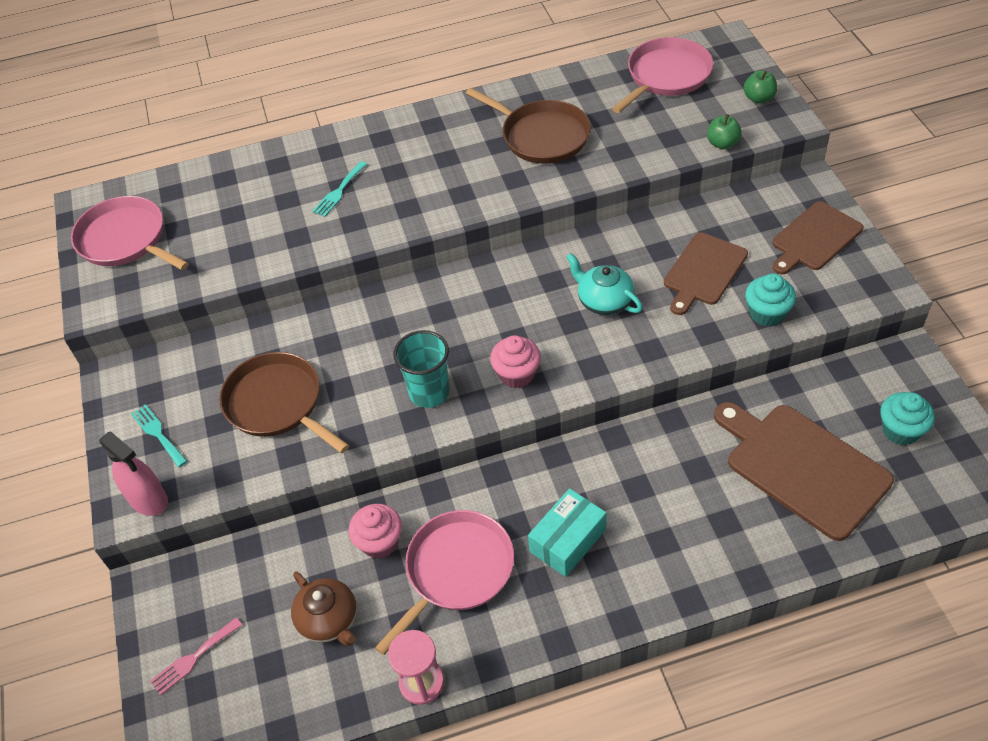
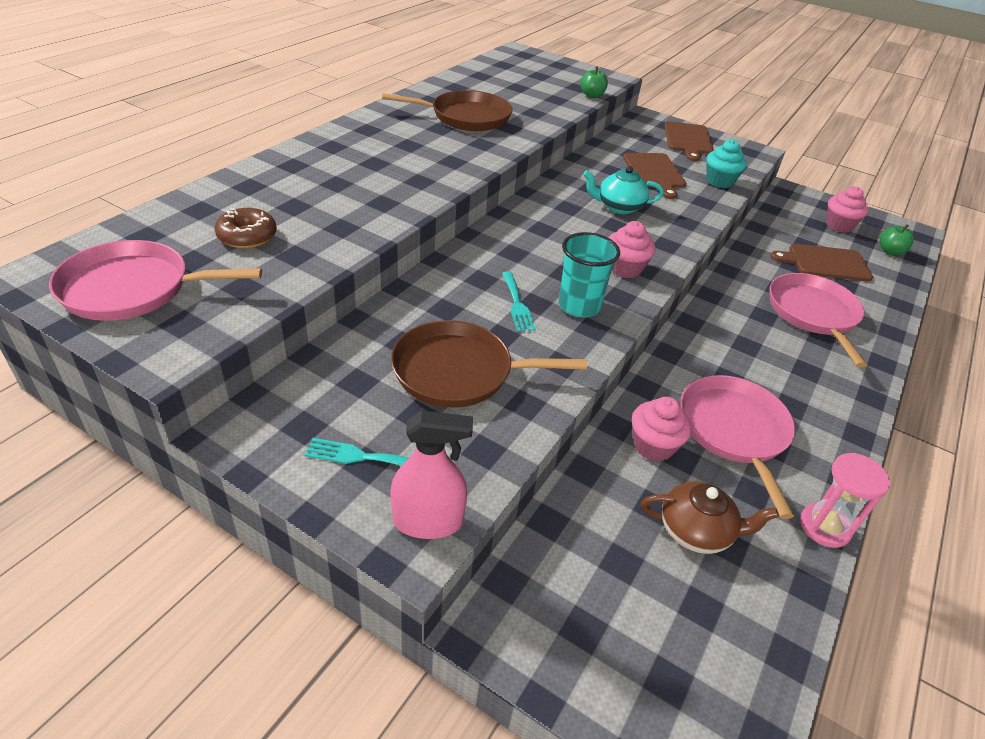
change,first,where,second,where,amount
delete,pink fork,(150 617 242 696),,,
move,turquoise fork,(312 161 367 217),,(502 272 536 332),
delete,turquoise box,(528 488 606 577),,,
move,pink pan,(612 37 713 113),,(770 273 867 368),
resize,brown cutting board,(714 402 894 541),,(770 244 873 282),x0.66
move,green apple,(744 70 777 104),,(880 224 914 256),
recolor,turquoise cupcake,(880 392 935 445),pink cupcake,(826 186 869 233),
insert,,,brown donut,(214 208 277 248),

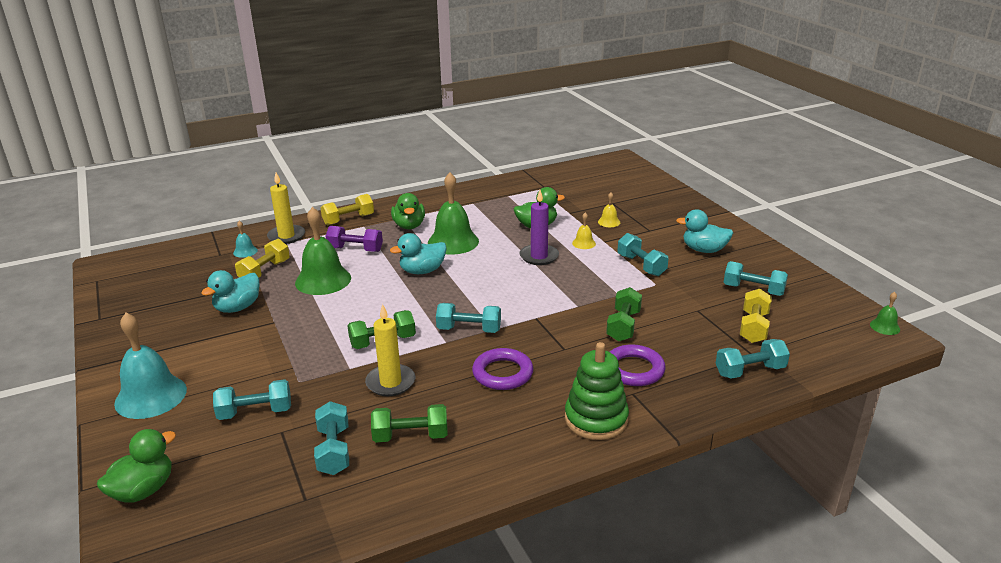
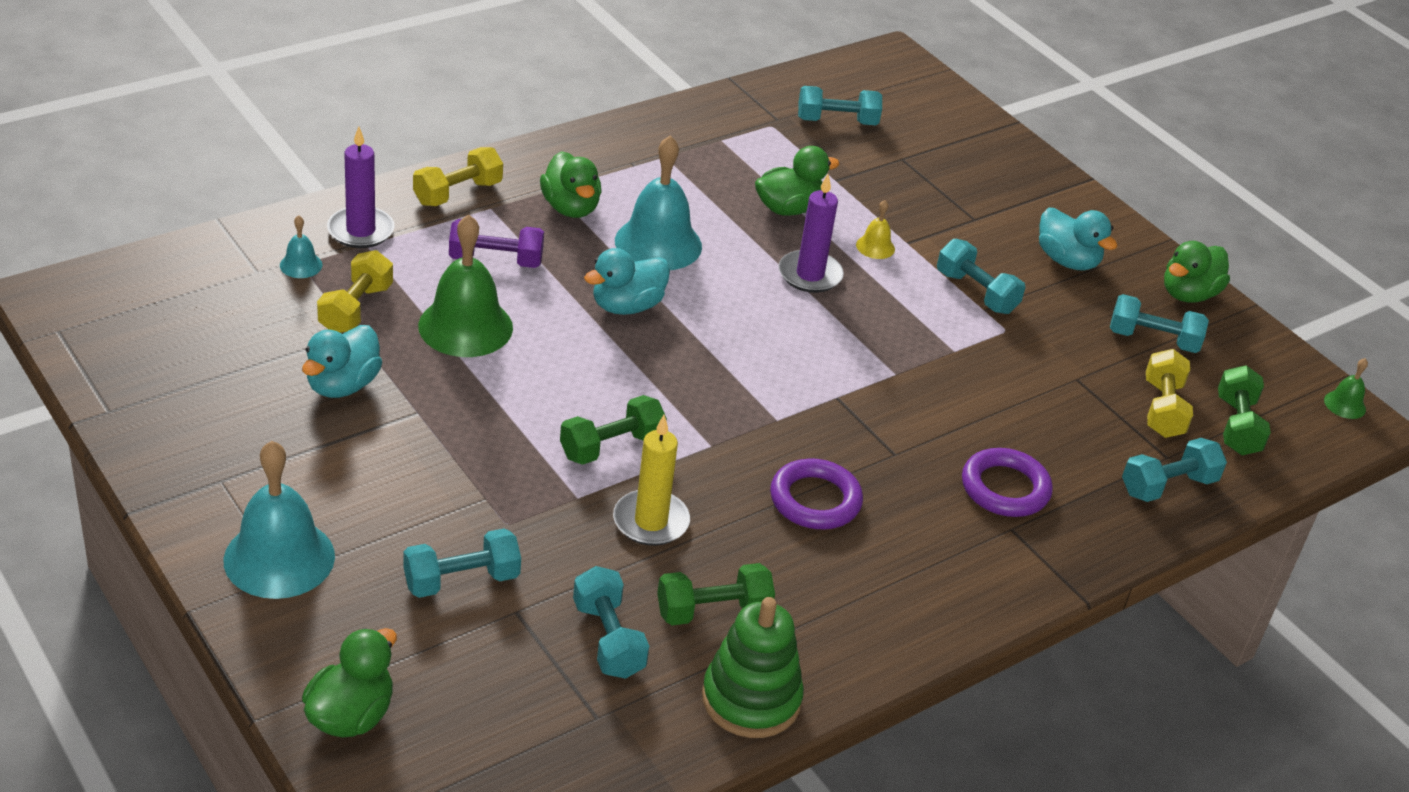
change,first,where,second,where,amount
recolor,yellow candle,(267 173 305 244),purple candle,(327 127 395 248),
recolor,green bell,(428 173 479 255),turquoise bell,(615 136 702 270),
move,turquoise dumbbell,(436 303 501 333),,(798 86 882 125),
move,green stacking toy,(565 342 629 440),,(702 597 804 738),
delete,yellow bell,(598 192 620 227),,,
move,green dumbbell,(606 287 642 341),,(1218 365 1271 455),
rotate,turquoise duck,(676 209 733 253),,(1039 207 1117 271),135 degrees counterclockwise
insert,,,green duck,(1164 241 1230 303),

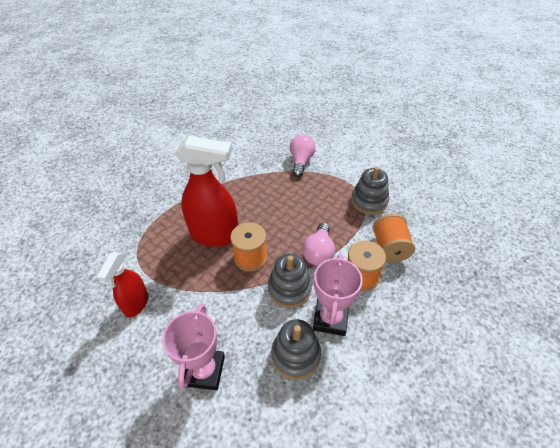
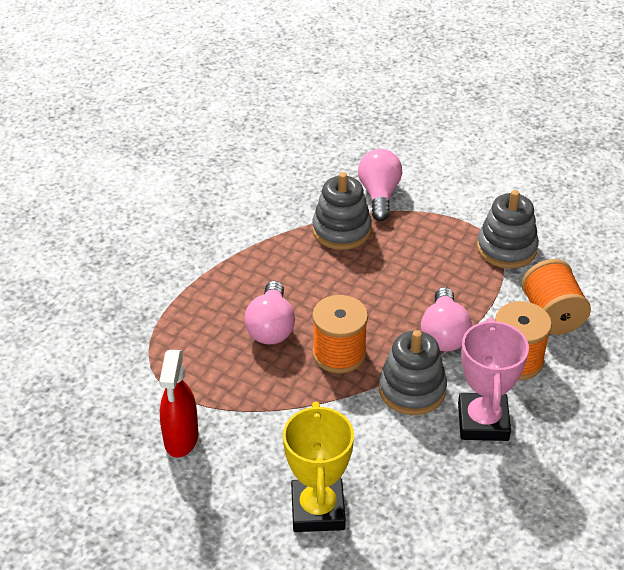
change,first,where,second,where,amount
recolor,pink trophy,(162 303 225 390),yellow trophy,(283 402 354 532),
replace,red spray bottle,(175 136 238 247),pink light bulb,(244 281 295 344),
move,grey stacking toy,(271 319 321 379),,(312 172 372 250),

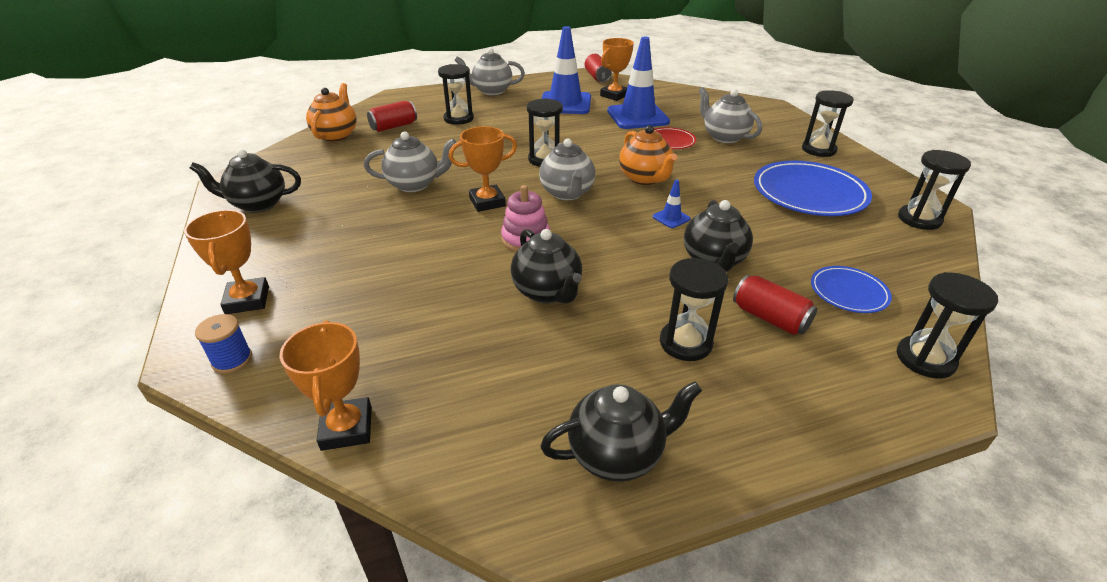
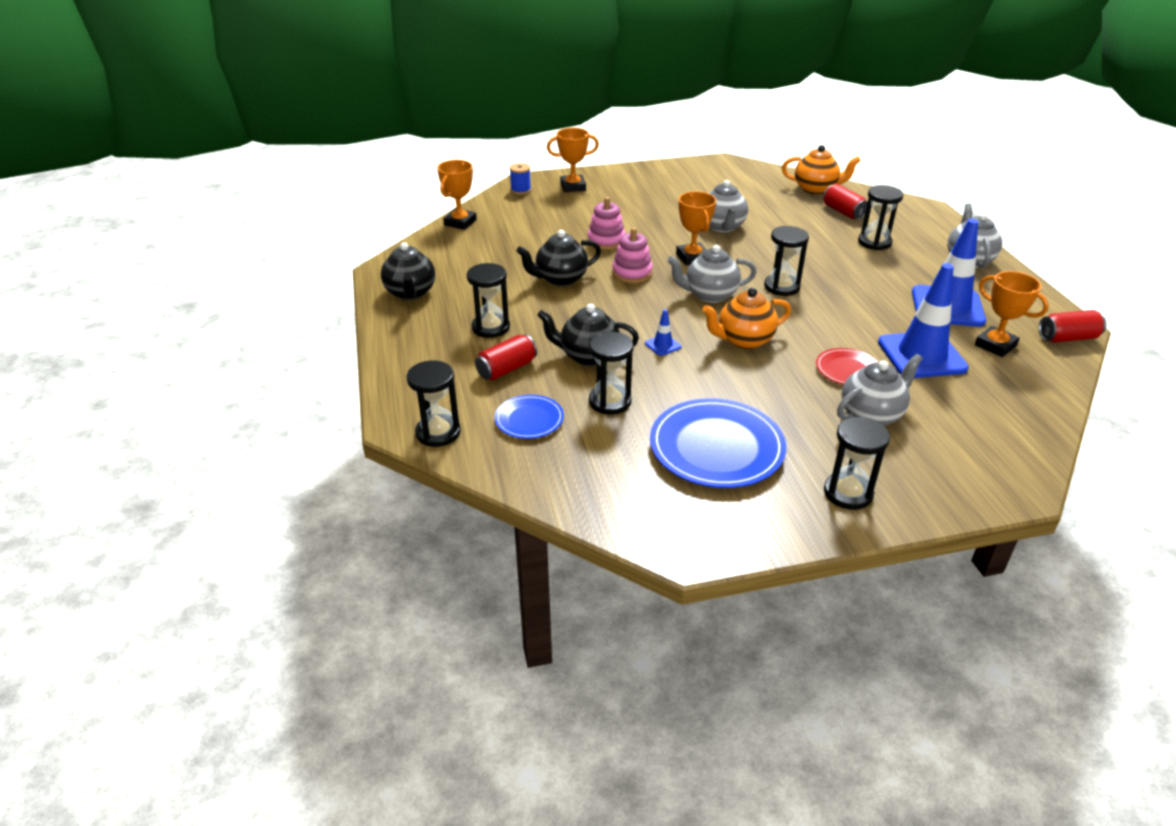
change,first,where,second,where,amount
delete,black teapot,(190 149 301 213),,,
rotate,orange trophy,(279 320 372 451),,(437 160 477 230),60 degrees counterclockwise
move,black hourglass,(898 150 971 230),,(589 332 633 414),
insert,,,pink stacking toy,(588 197 626 250),

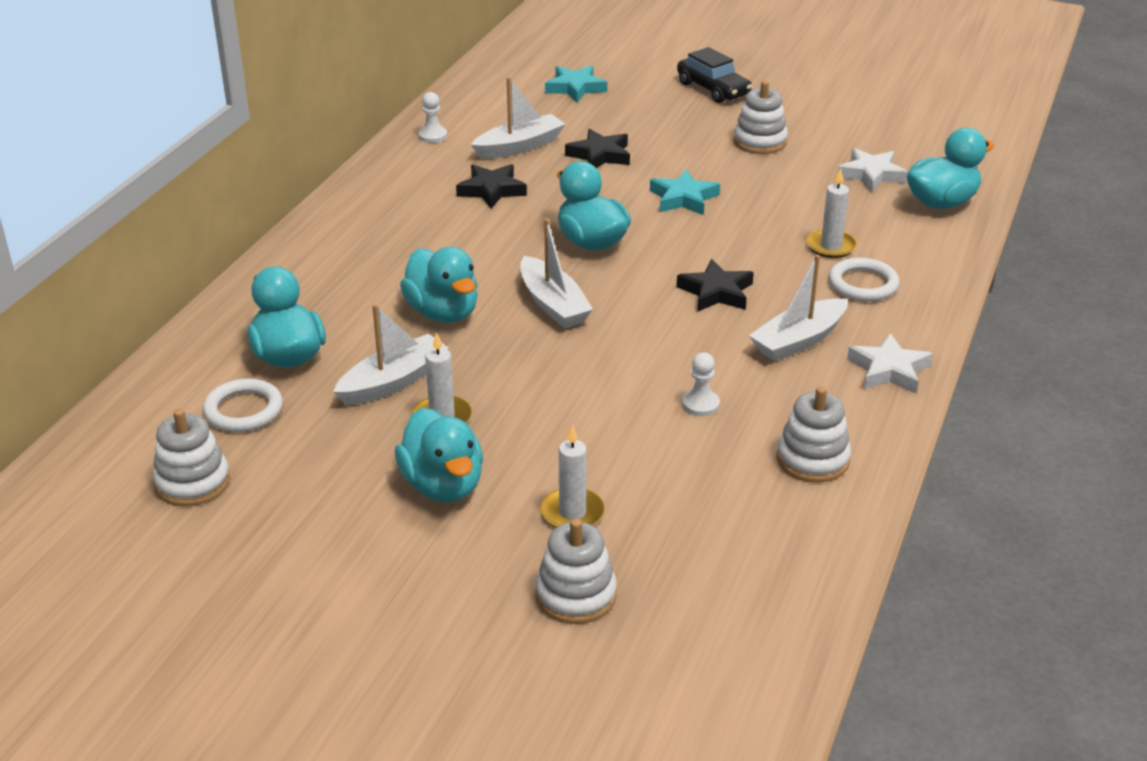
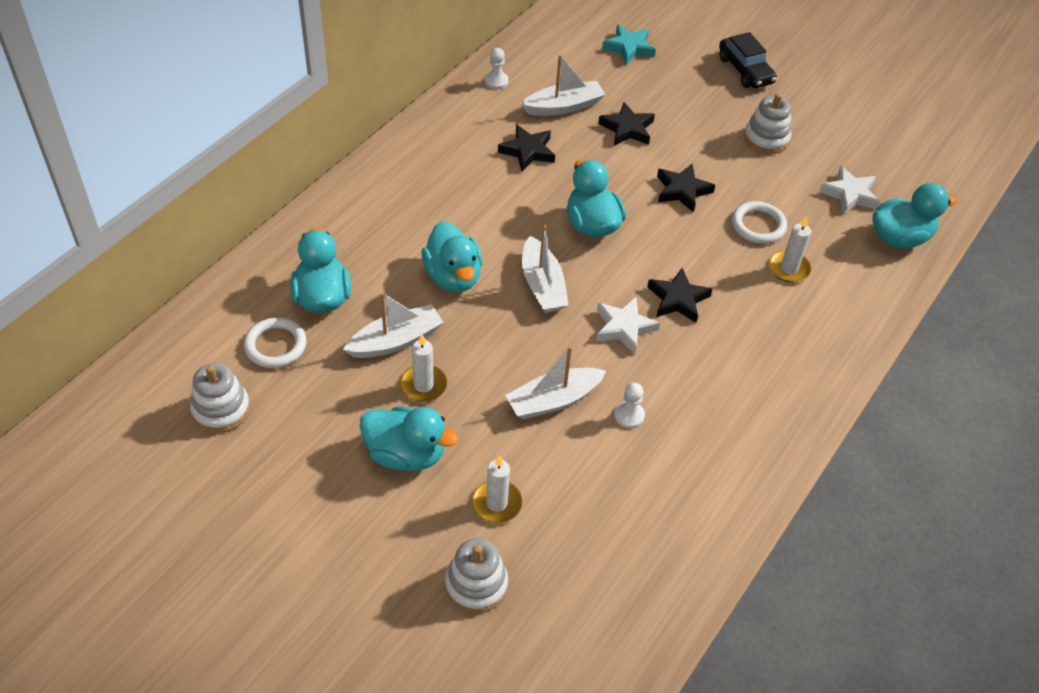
change,first,where,second,where,amount
rotate,turquoise duck,(395 408 483 502),,(359 407 458 471),60 degrees counterclockwise
recolor,turquoise star,(650 170 720 215),black star,(657 164 715 213),
move,white boat,(749 255 848 361),,(505 346 606 419),
delete,white stacking toy,(777 386 851 483),,,
move,white ring,(829 258 899 302),,(732 201 787 244),
move,white star,(847 333 933 394),,(596 297 660 354),

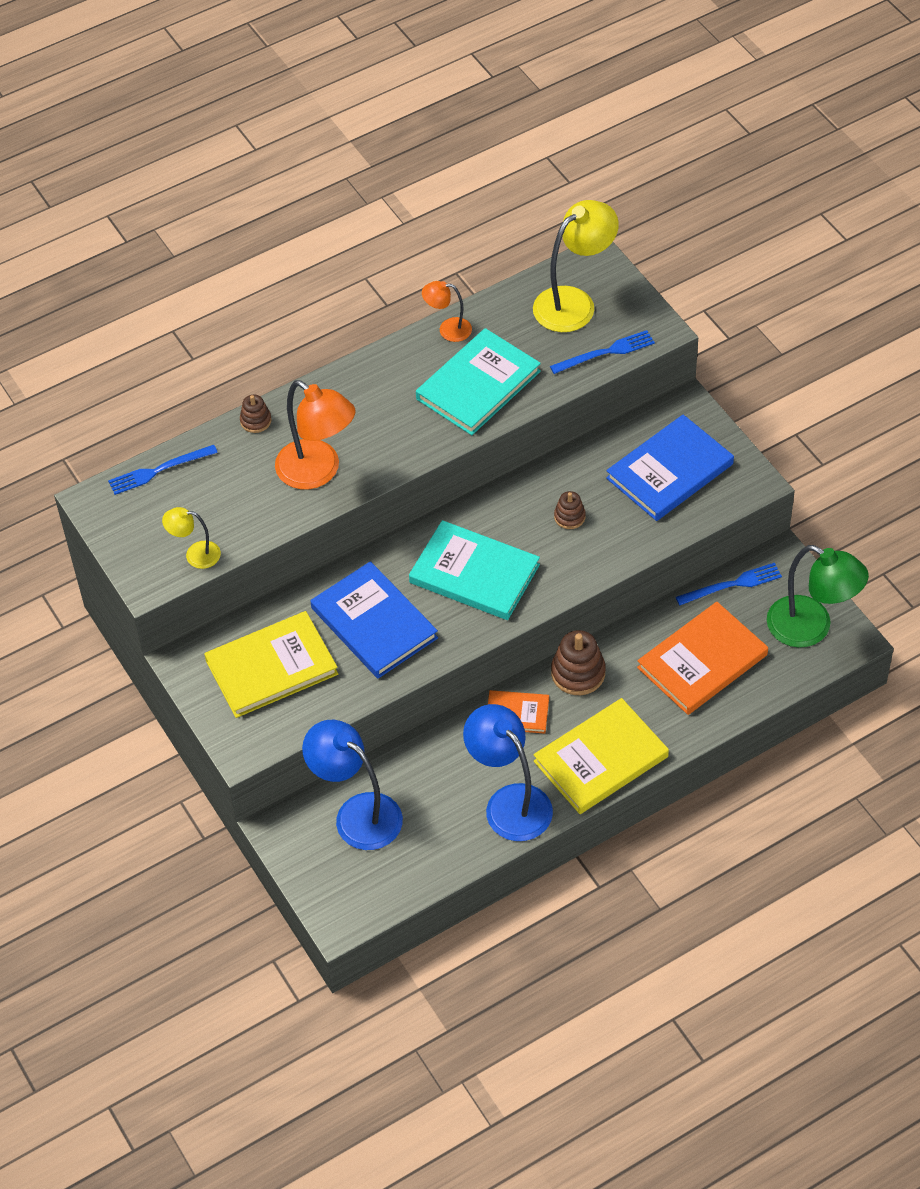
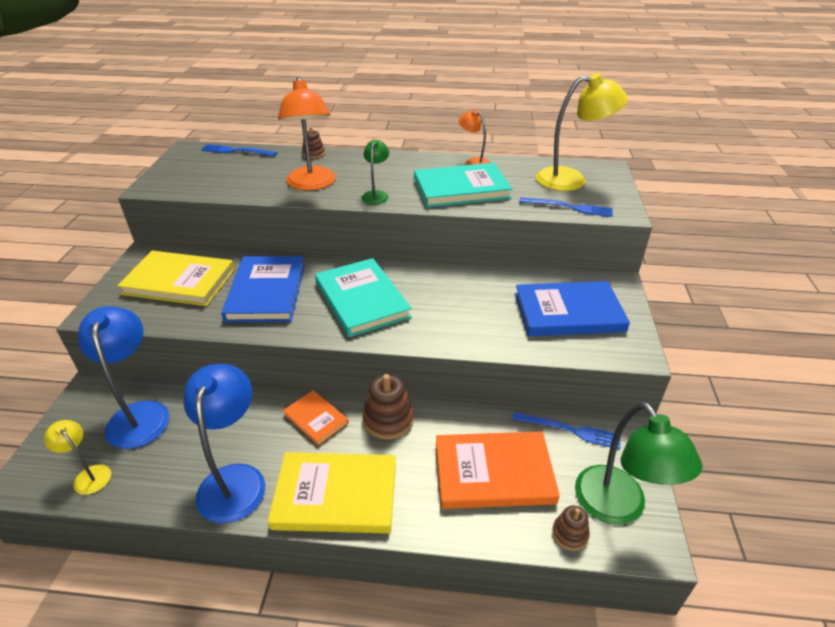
change,first,where,second,where,amount
move,yellow lamp,(162 507 221 569),,(44 420 111 495),
move,brown stacking toy,(554 491 586 529),,(552 505 590 551),
insert,,,green lamp,(362 139 389 204),

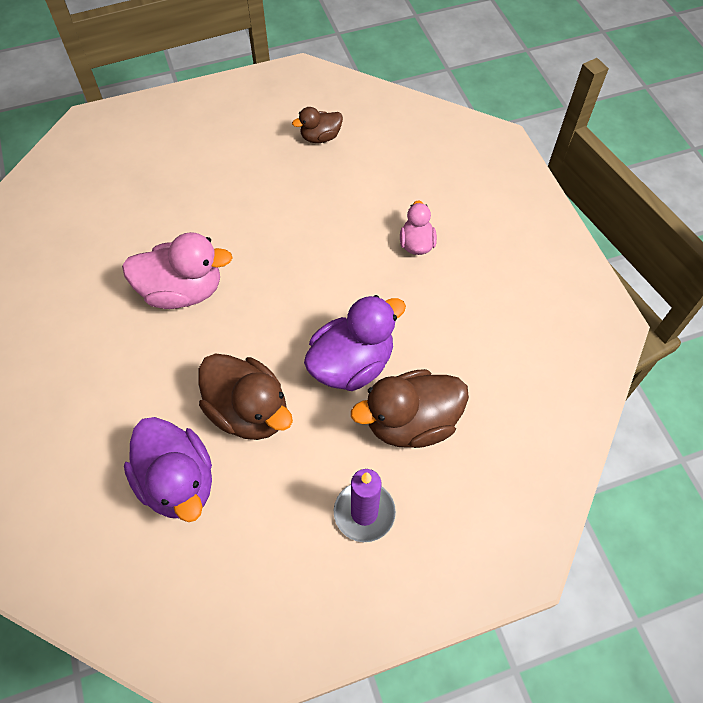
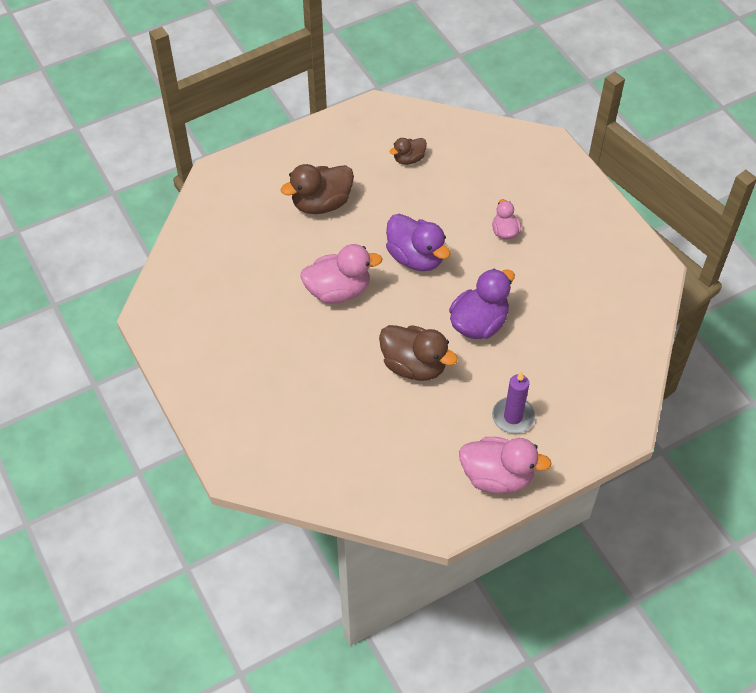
change,first,where,second,where,amount
move,purple duck,(124 417 212 522),,(386 214 450 271),
move,brown duck,(351 369 469 448),,(281 164 354 214),
insert,,,pink duck,(459 437 552 494),

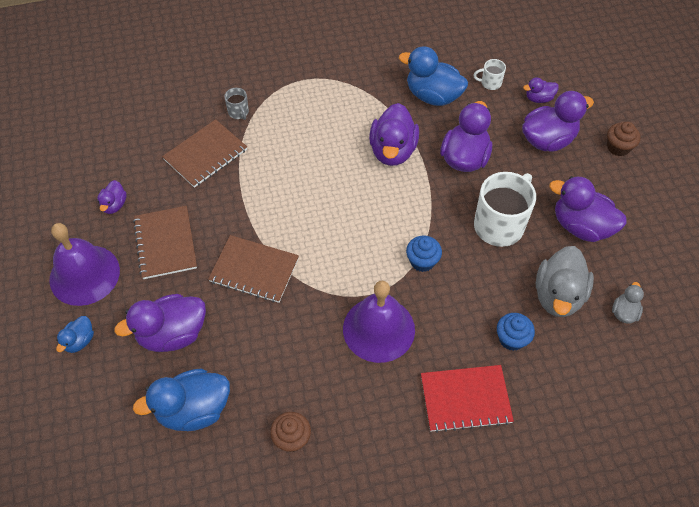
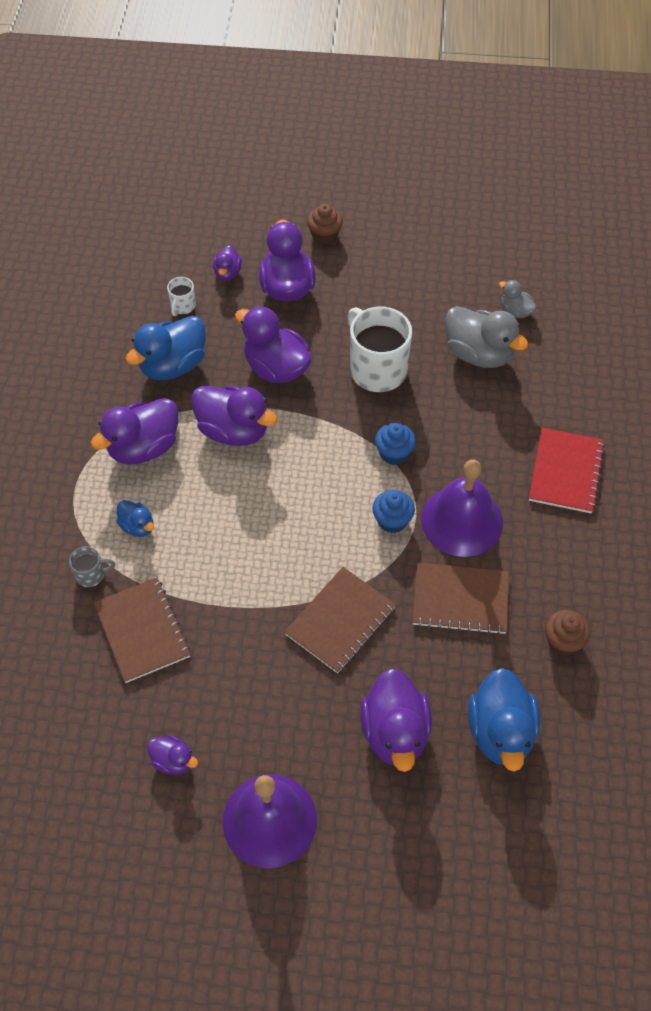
change,first,where,second,where,amount
move,blue duck,(56 316 94 353),,(117 500 154 537),
move,brown notebook,(133 206 197 279),,(412 562 509 635),
move,blue cupcake,(497 313 535 351),,(372 490 415 533),
move,purple duck,(549 176 627 242),,(91 398 178 465),

